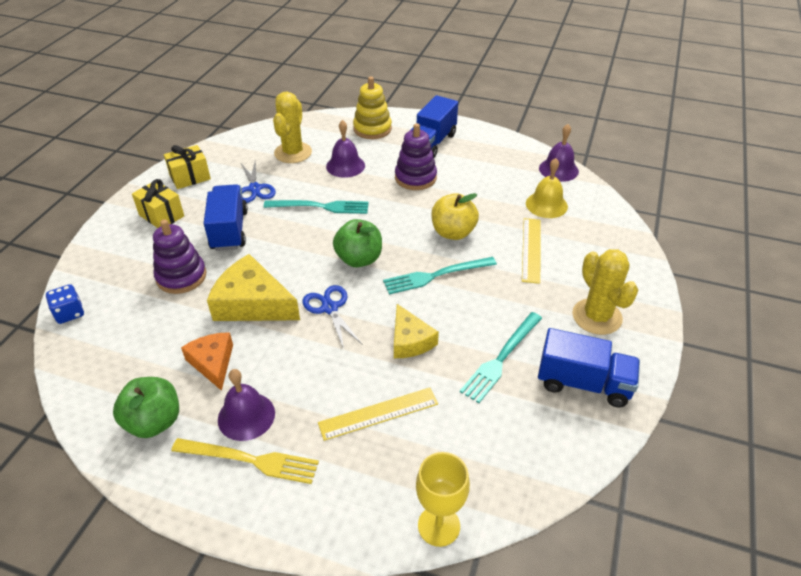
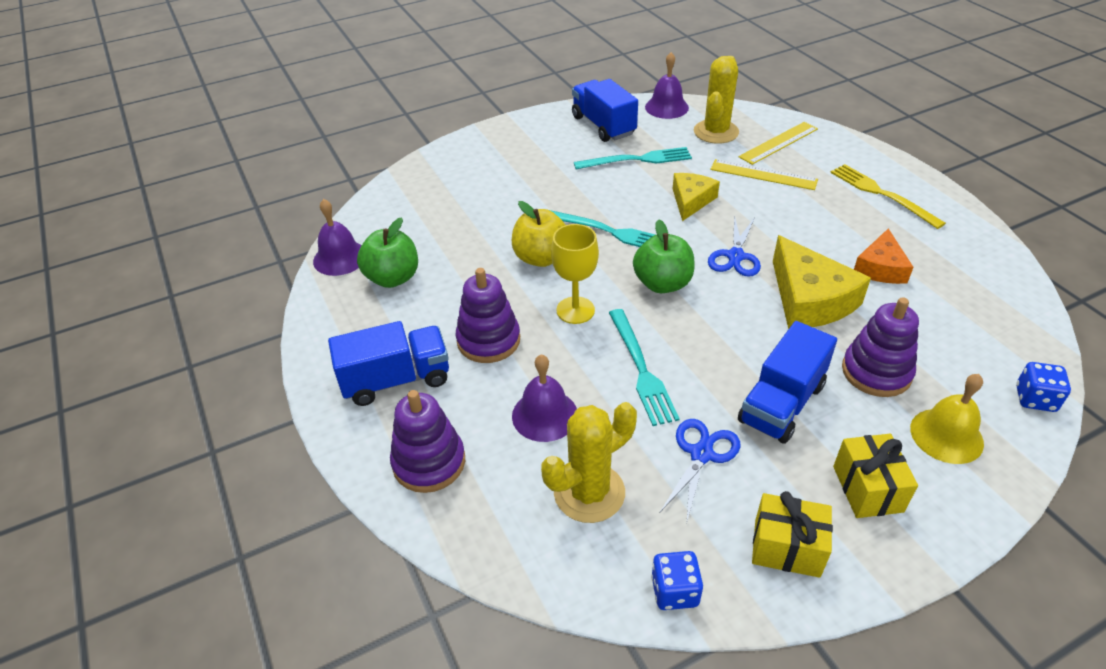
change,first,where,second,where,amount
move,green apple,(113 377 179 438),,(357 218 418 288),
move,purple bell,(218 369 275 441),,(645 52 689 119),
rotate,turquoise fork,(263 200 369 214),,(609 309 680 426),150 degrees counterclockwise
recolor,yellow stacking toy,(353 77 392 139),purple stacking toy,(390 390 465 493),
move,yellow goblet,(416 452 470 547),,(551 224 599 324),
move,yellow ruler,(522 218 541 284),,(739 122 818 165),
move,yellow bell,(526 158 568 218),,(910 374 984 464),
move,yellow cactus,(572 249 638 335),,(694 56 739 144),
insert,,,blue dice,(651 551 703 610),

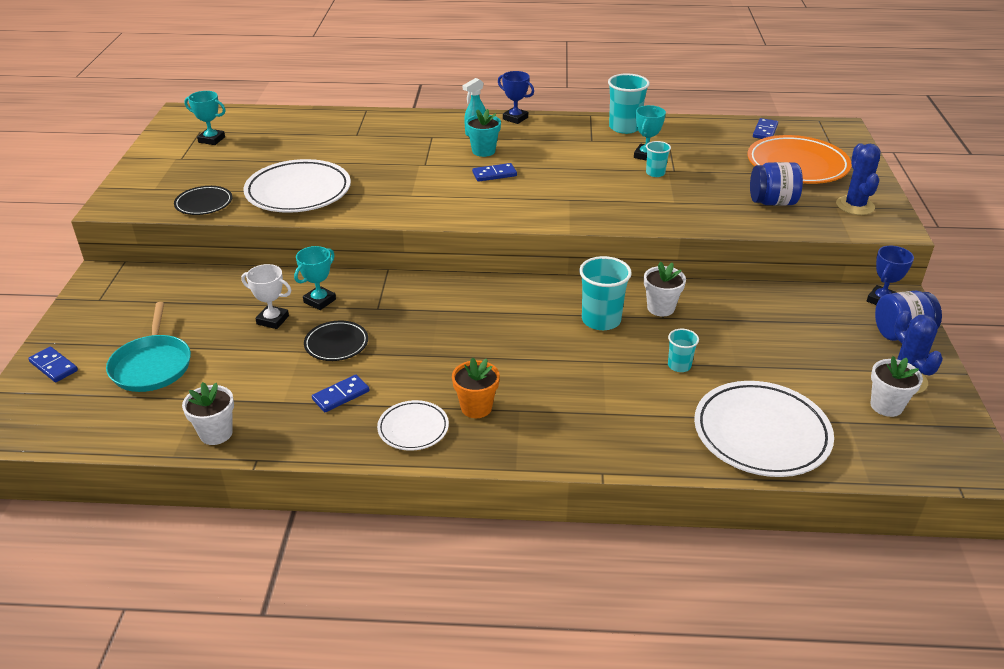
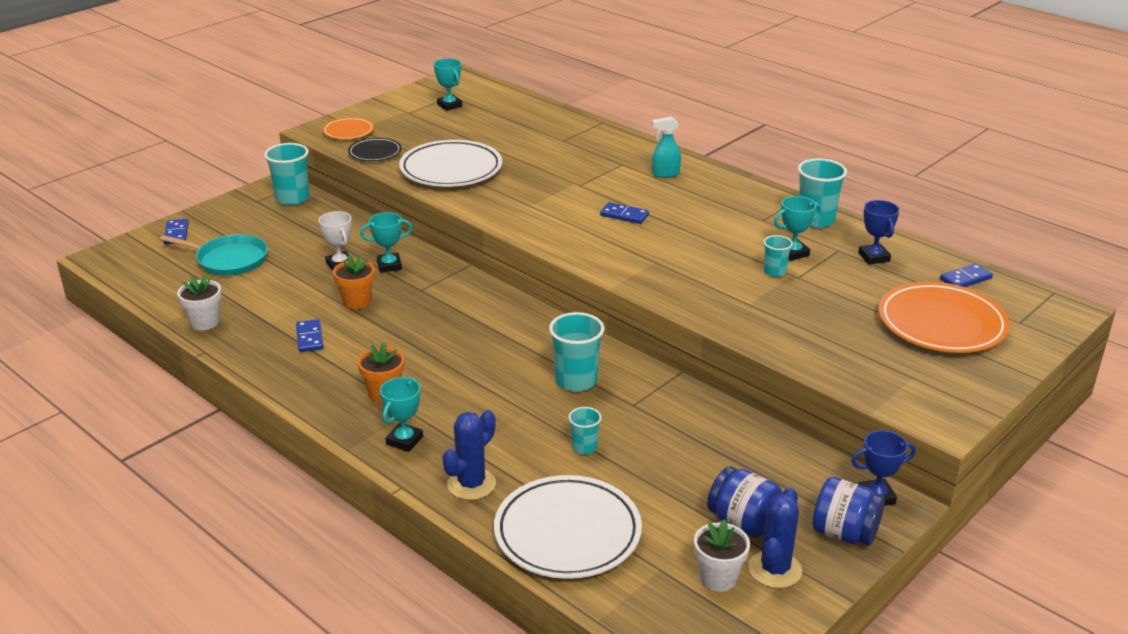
change,first,where,second,where,amount
rotate,turquoise pan,(106 302 191 392),,(160 235 268 276),105 degrees counterclockwise
replace,black plate,(304 321 368 361),orange flower pot,(333 255 375 309),
rotate,blue domino,(312 375 370 412),,(296 319 324 352),75 degrees clockwise
delete,white plate,(377 400 449 451),,,
delete,turquoise flower pot,(466 109 501 157),,,
move,blue trophy,(498 71 534 124),,(858 200 900 264),
delete,white flower pot,(644 261 686 316),,,
move,blue jar,(750 162 803 206),,(707 466 782 538),
move,blue cactus,(836 143 881 215),,(442 410 496 500),
insert,,,turquoise cup,(264 143 309 205),
insert,,,orange plate,(323 117 374 139),
insert,,,turquoise trophy,(380 377 423 452),

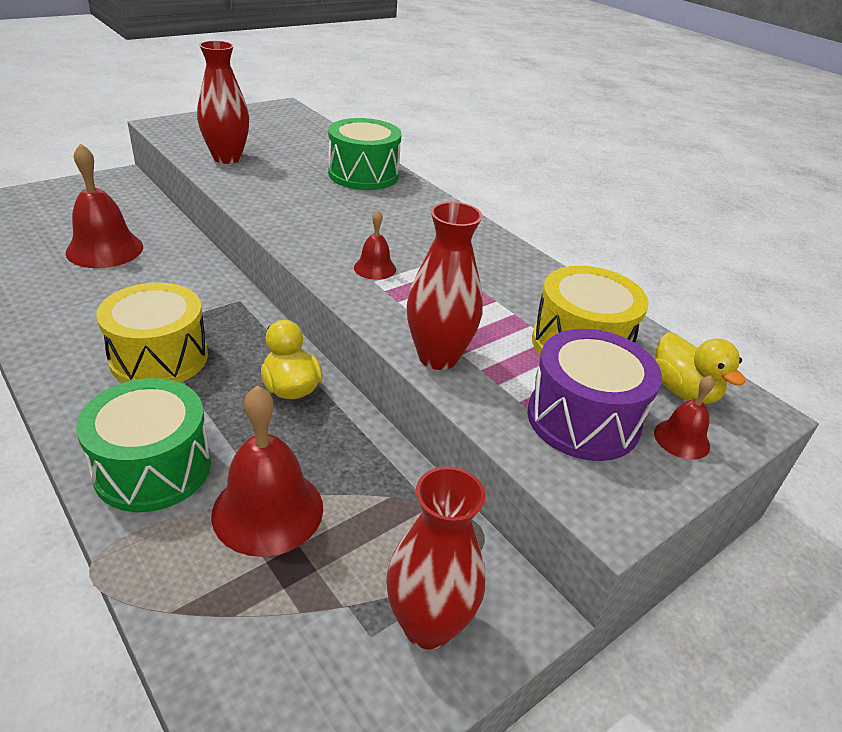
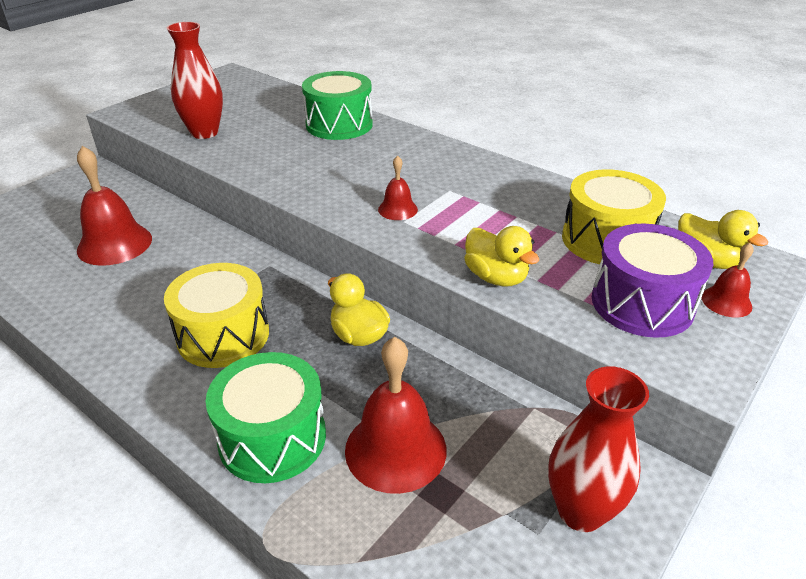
change,first,where,second,where,amount
replace,red vase,(407 202 483 370),yellow duck,(464 226 539 287),

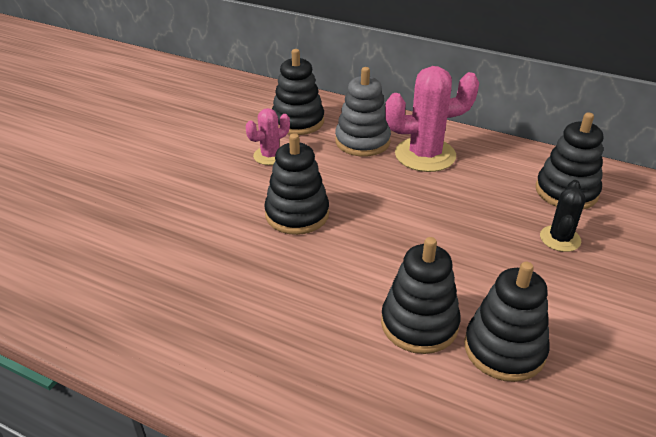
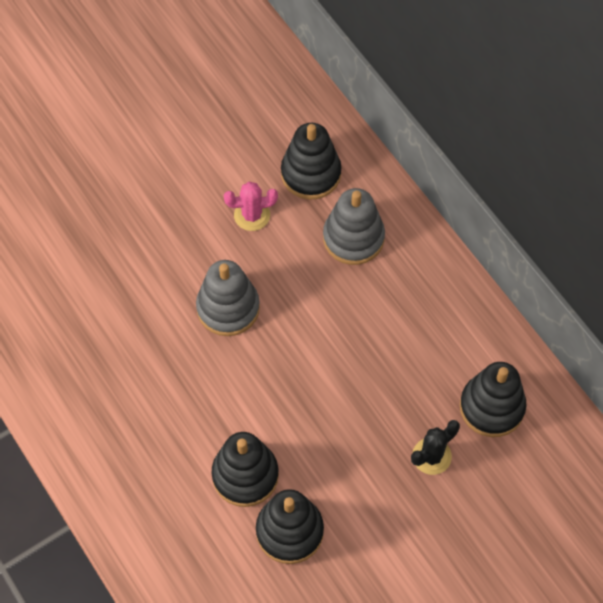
change,first,where,second,where,amount
recolor,black stacking toy,(264 133 329 235),grey stacking toy,(196 260 260 336),
delete,pink cactus,(385 66 479 172),,,

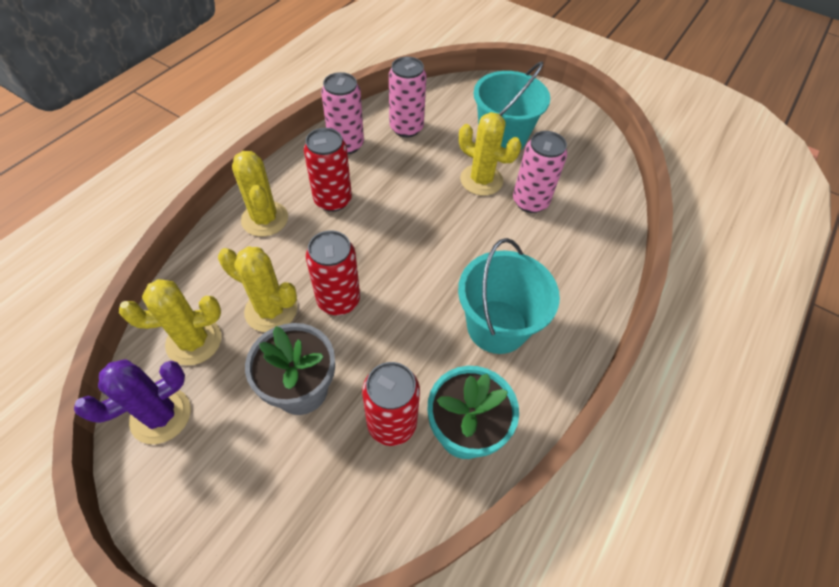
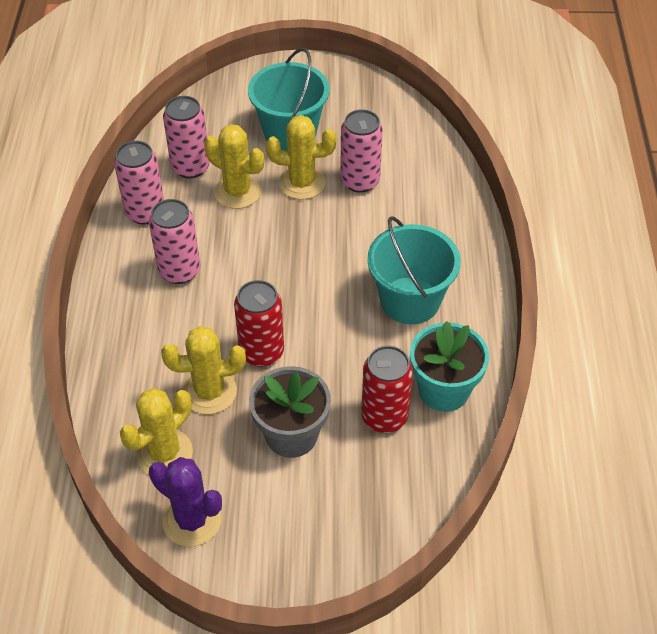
change,first,where,second,where,amount
rotate,purple cactus,(74 359 191 444),,(149 457 222 547),75 degrees counterclockwise
move,yellow cactus,(232 151 288 237),,(204 124 264 209),
recolor,red can,(304 128 352 212),pink can,(149 199 200 284),

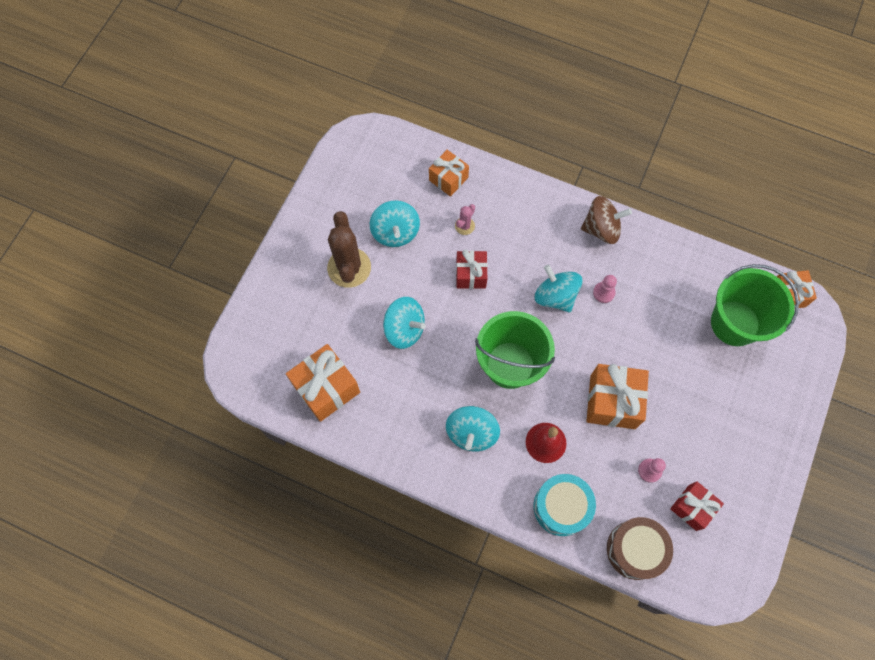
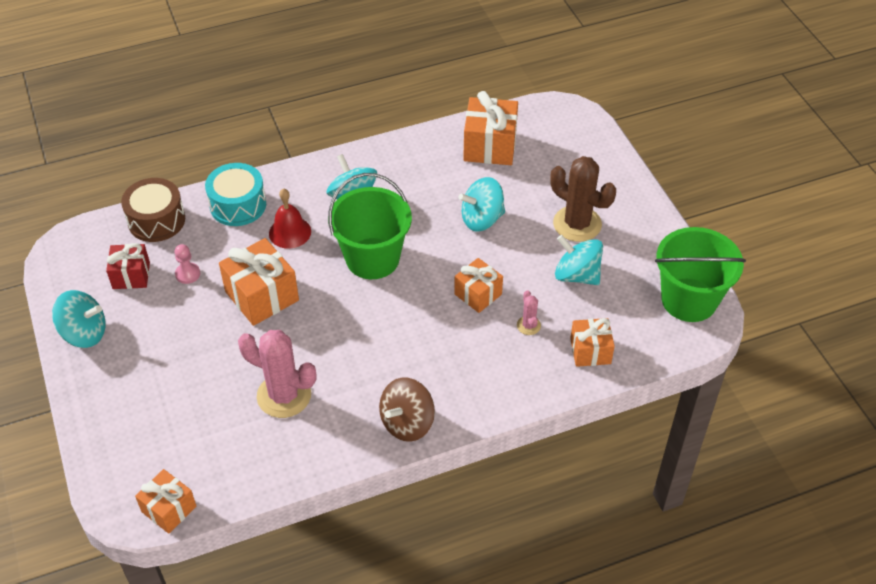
change,first,where,second,where,amount
recolor,red gift,(456 250 488 289),orange gift,(454 258 503 313),
move,turquoise spinning top,(535 265 583 312),,(52 290 106 348),
delete,pink pawn,(593 275 617 303),,,
move,green bucket,(711 264 799 346),,(655 227 746 322),
insert,,,pink cactus,(238 330 317 418),

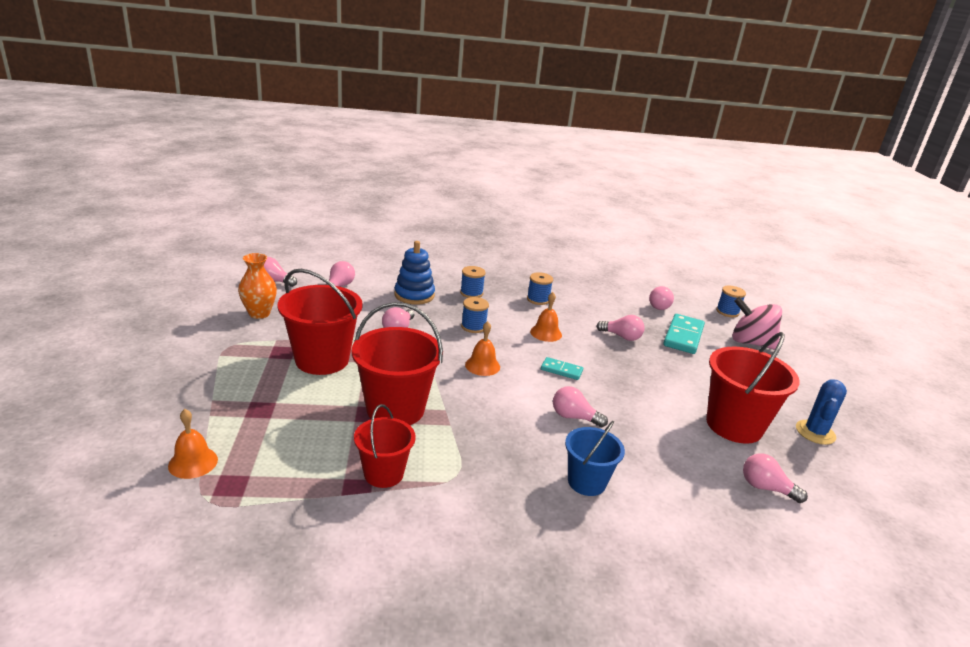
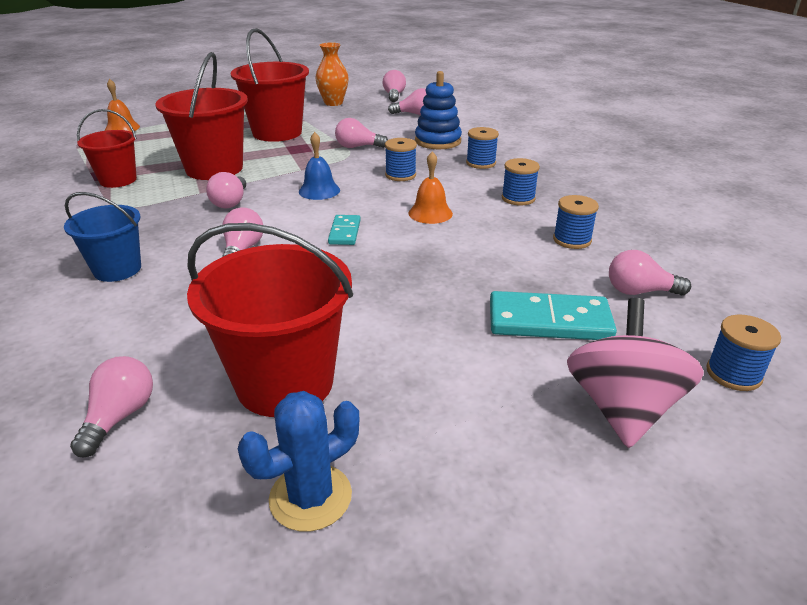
change,first,where,second,where,amount
recolor,orange bell,(465 321 500 376),blue bell,(299 132 340 200),
move,pink light bulb,(596 315 645 341),,(206 172 246 208),
rotate,blue cactus,(796 379 847 445),,(238 391 359 532),45 degrees counterclockwise
insert,,,blue spool,(553 195 599 249),

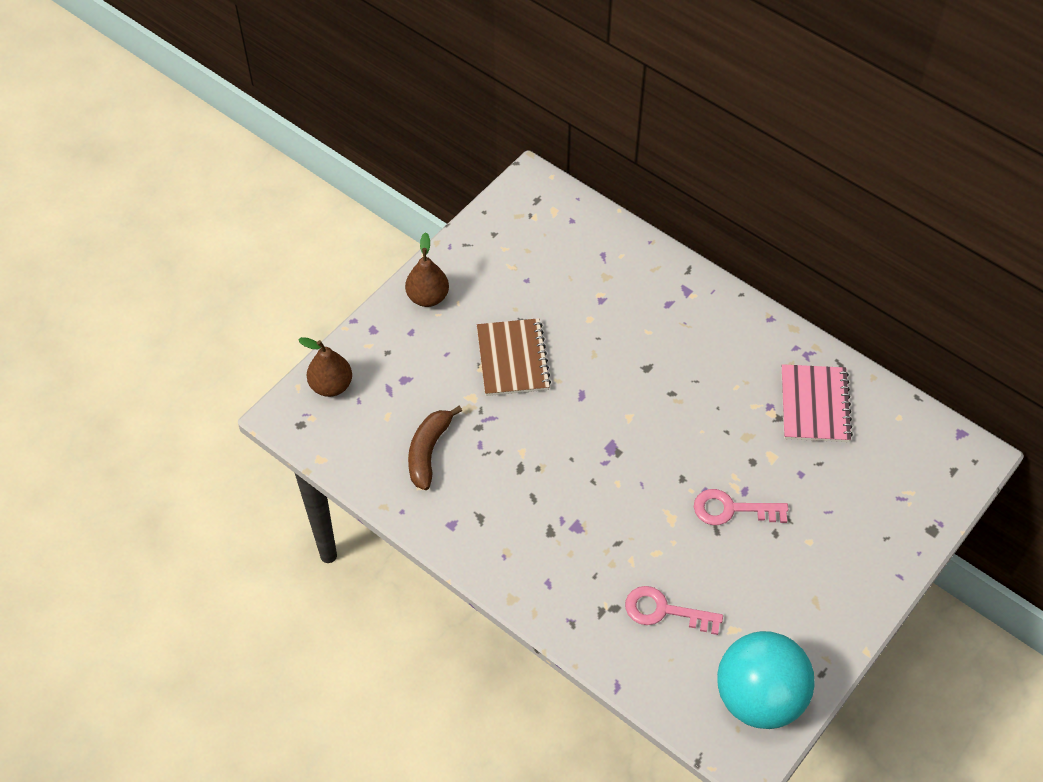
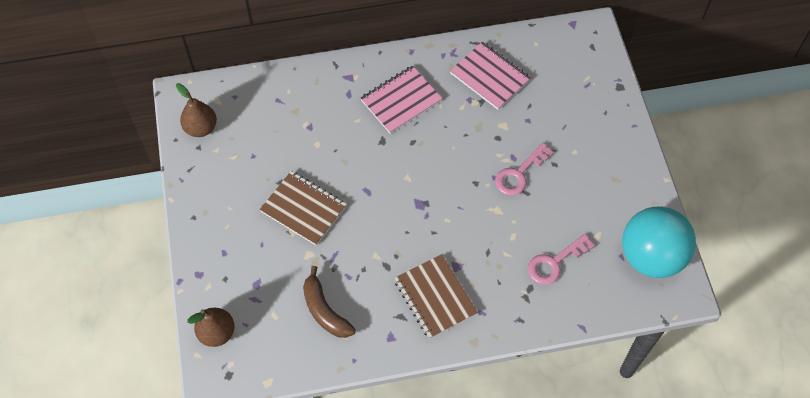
change,first,where,second,where,amount
move,brown pear,(405 232 449 307),,(176 83 217 137),
insert,,,pink notebook,(361 65 443 134),
insert,,,brown notebook,(394 254 478 339),

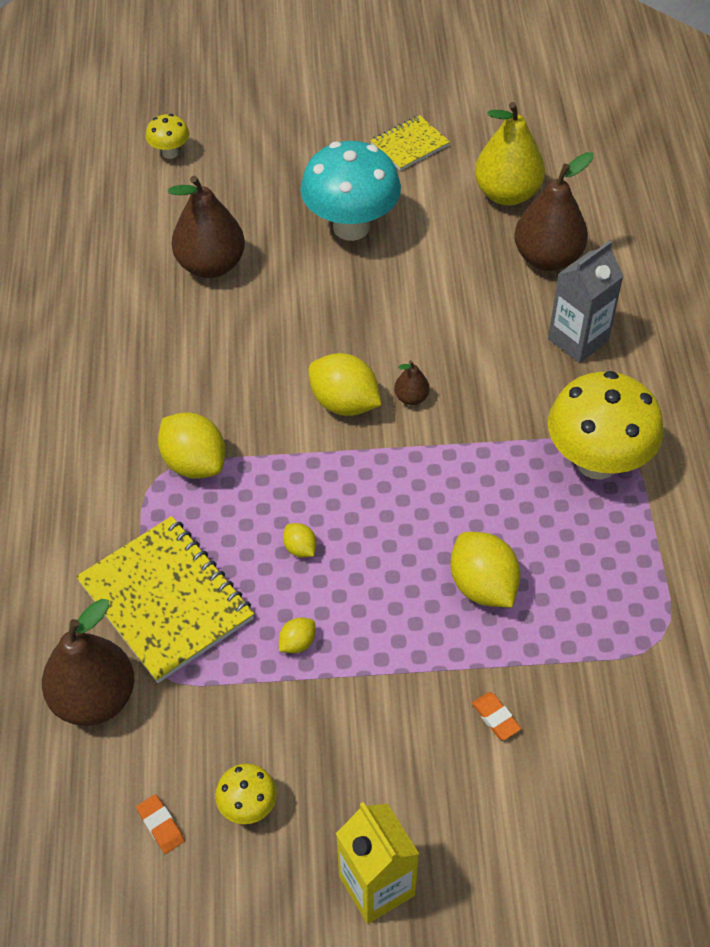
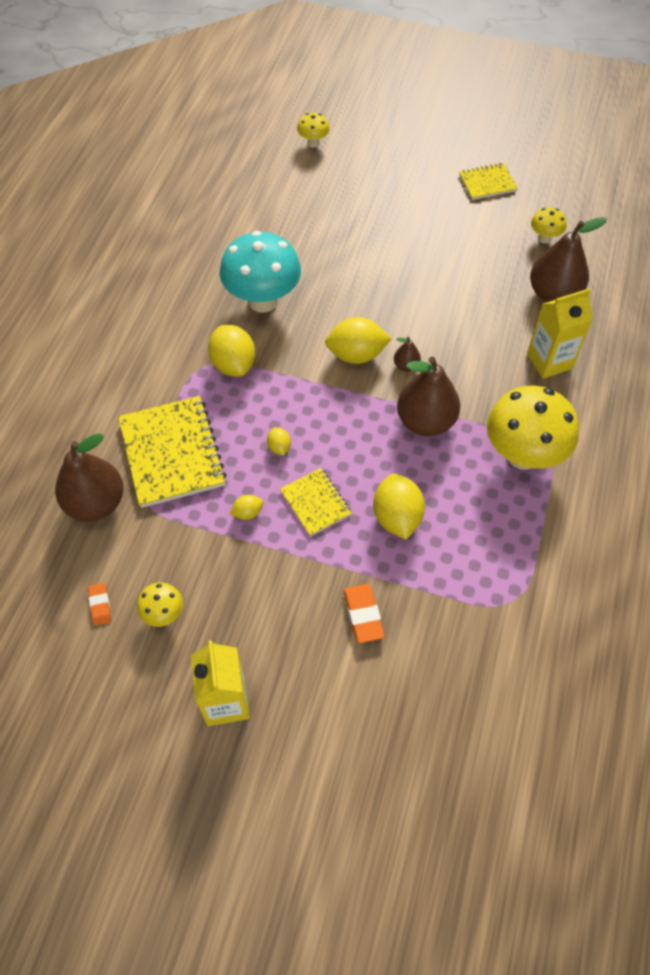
change,first,where,second,where,amount
move,brown pear,(168 176 245 278),,(397 357 460 436),
move,turquoise mushroom,(300 141 401 241),,(220 231 301 313),
rotate,yellow lemon,(308 353 381 416),,(325 317 391 364),60 degrees counterclockwise
resize,orange eraser,(472 692 521 740),,(344 584 384 643),x1.55
replace,yellow pear,(475 102 545 206),yellow mushroom,(531 207 567 243),
recolor,grey carton,(548 240 623 363),yellow carton,(527 288 593 379),
insert,,,yellow notebook,(280 468 352 536),

